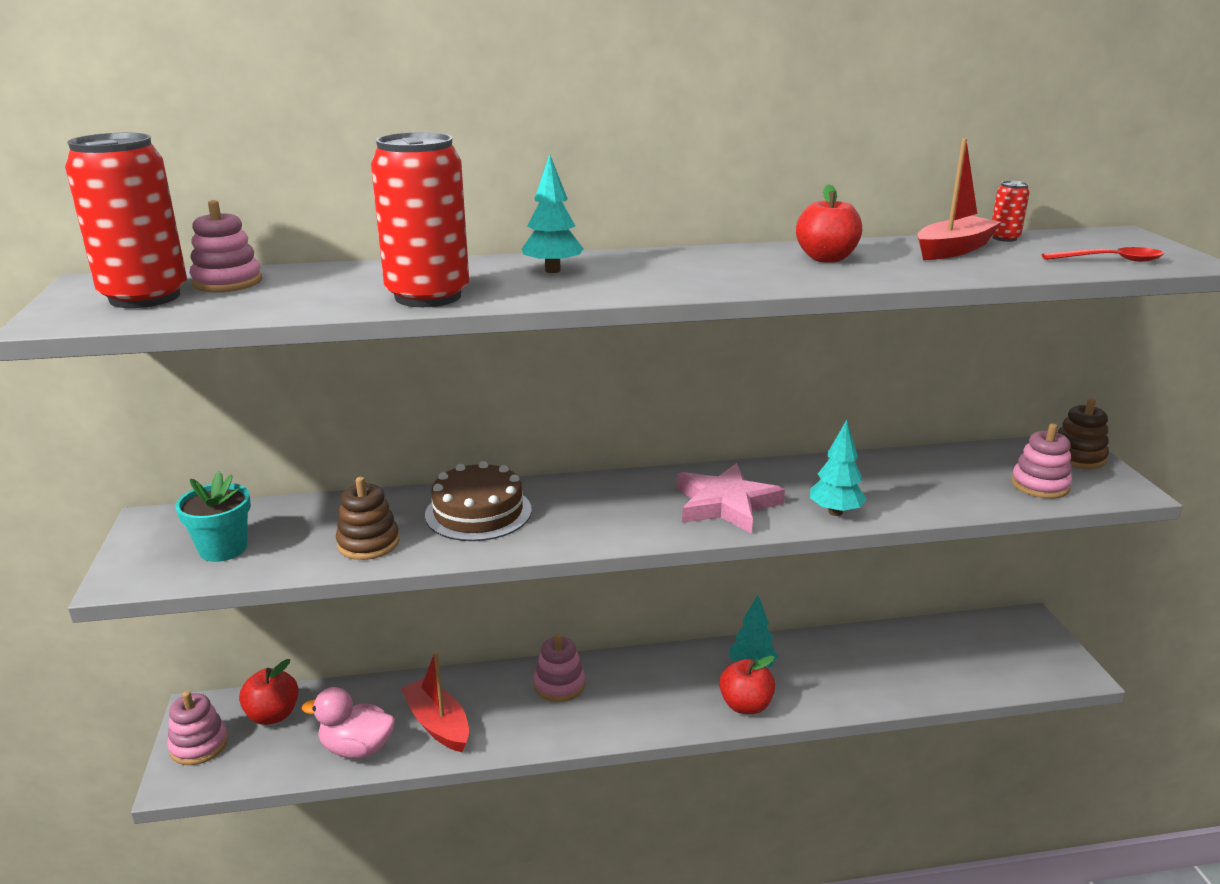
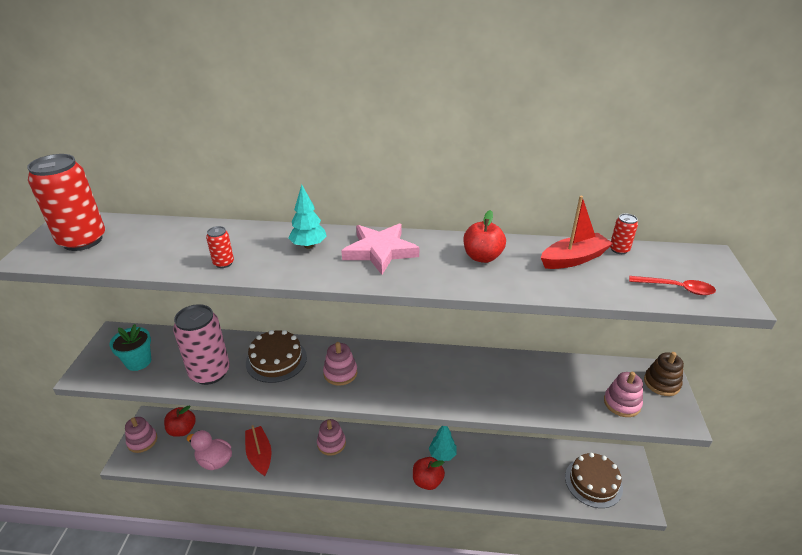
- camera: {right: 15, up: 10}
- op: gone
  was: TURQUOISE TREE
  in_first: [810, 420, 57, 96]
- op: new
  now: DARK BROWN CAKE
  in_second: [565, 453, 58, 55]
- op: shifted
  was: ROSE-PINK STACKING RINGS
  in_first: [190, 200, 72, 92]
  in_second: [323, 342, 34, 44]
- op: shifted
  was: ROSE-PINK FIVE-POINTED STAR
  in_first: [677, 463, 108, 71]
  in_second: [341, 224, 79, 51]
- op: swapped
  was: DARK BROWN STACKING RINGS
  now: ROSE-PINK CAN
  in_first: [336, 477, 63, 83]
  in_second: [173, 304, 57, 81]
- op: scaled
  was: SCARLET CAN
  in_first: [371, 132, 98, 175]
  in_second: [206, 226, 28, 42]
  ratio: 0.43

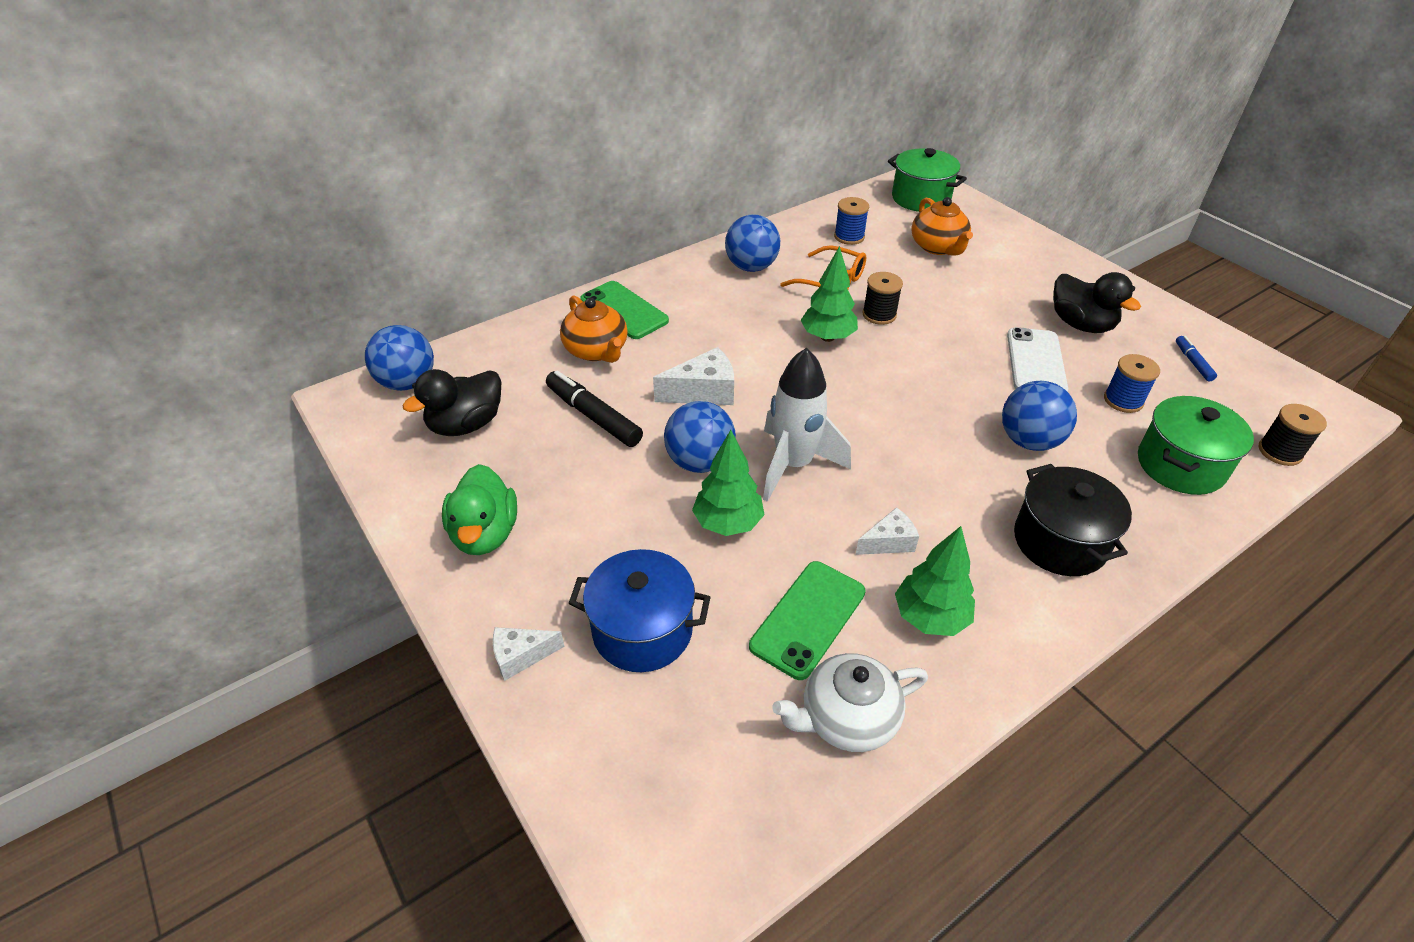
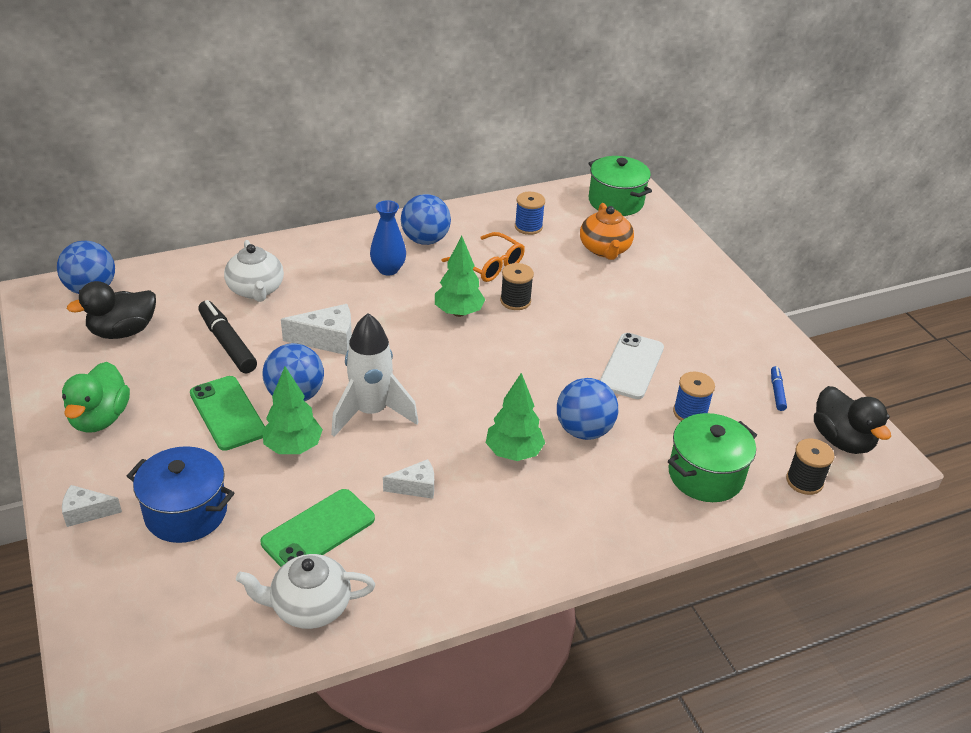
- camera: {right: 10, up: -5}
- op: gone
  was: BLACK POT
  in_first: [1014, 464, 118, 112]
- op: new
  now: BLUE FLOWER VASE
  in_second: [370, 200, 36, 76]
- op: shifted
  was: EMERALD MOBILE PHONE
  in_first: [580, 281, 89, 58]
  in_second: [190, 376, 75, 75]
- op: shifted
  was: EMERALD TREE
  in_first: [895, 526, 80, 110]
  in_second: [486, 373, 59, 88]
- op: shifted
  was: BLACK TOY DUCK
  in_first: [1053, 272, 88, 61]
  in_second: [814, 386, 77, 68]
- op: repainted
  was: ORANGE TEAPOT
  now: PURE WHITE TEAPOT
  in_first: [560, 295, 68, 68]
  in_second: [224, 240, 60, 62]

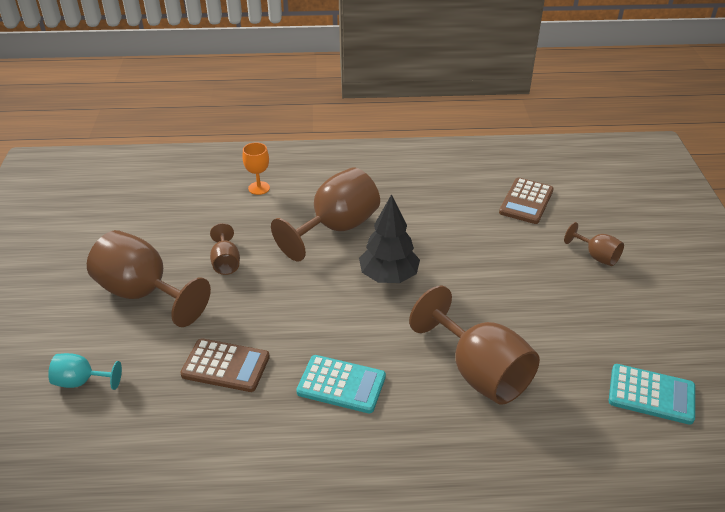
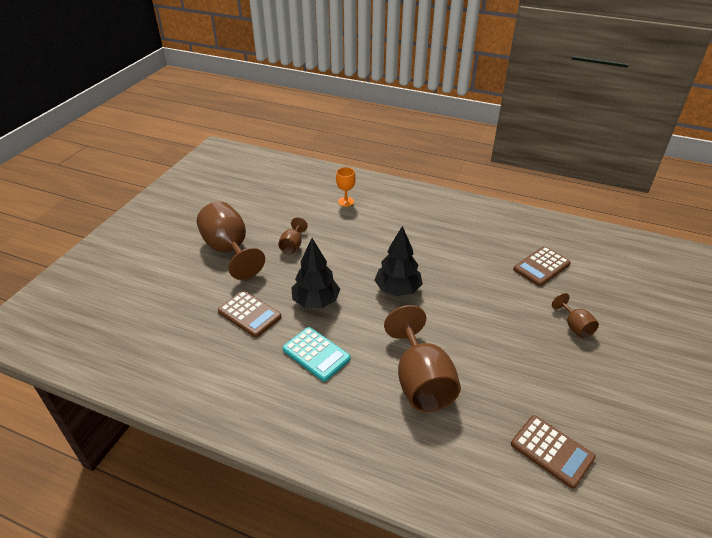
- camera: {right: 25, up: 0}
- op: gone
  was: TURQUOISE CHALICE
  in_first: [48, 353, 74, 37]
- op: gone
  was: DARK BROWN CHALICE
  in_first: [271, 167, 109, 95]
- op: new
  now: BLACK TREE
  in_second: [291, 238, 49, 70]
- op: repainted
  was: TURQUOISE CALCULATOR
  now: DARK BROWN CALCULATOR
  in_first: [609, 364, 86, 61]
  in_second: [511, 415, 85, 74]

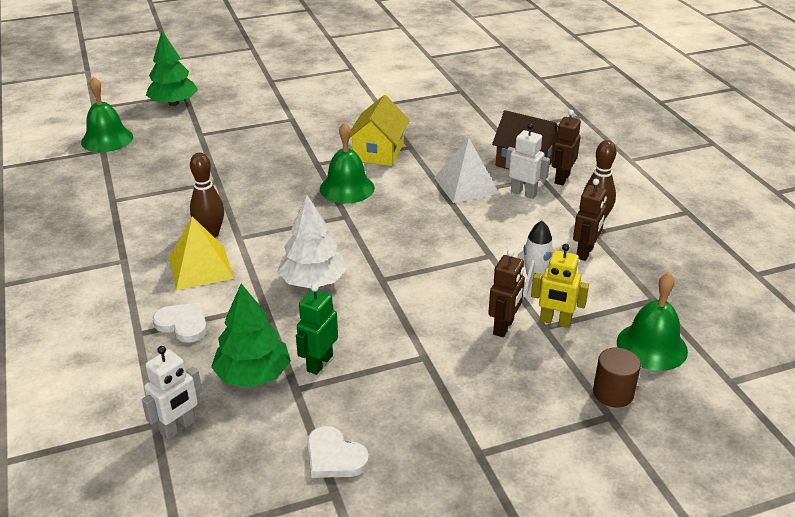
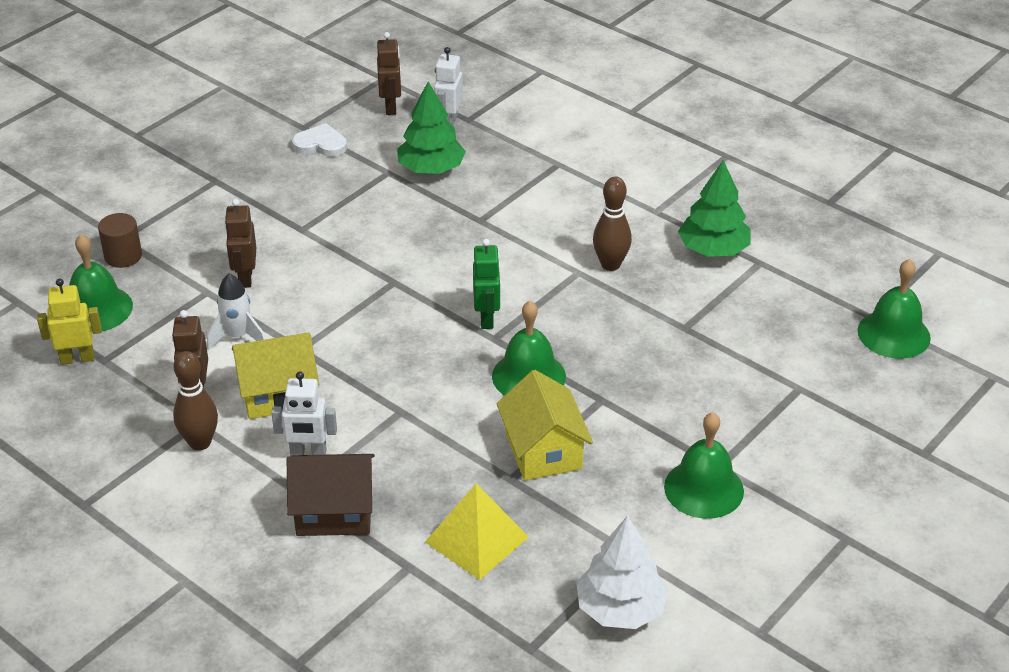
- camera: {right: 150, up: 5}
- op: gone
  was: PURE WHITE HEART SHAPE
  in_first: [152, 303, 55, 40]
- op: gone
  was: PURE WHITE PYRAMID
  in_first: [434, 138, 65, 65]
- op: new
  now: GOLDEN COTTAGE
  in_second: [232, 332, 87, 87]
- op: new
  now: EMERALD BELL
  in_second: [664, 412, 80, 107]
- op: shifted
  was: EMERALD TREE
  in_first: [146, 31, 52, 75]
  in_second: [678, 160, 73, 97]
- op: shifted
  was: GOLDEN PYRAMID
  in_first: [169, 216, 65, 74]
  in_second: [425, 484, 104, 96]
- op: shifted
  was: PURE WHITE TREE
  in_first: [277, 195, 70, 93]
  in_second: [576, 515, 93, 114]
- op: shifted
  was: EMERALD ROBOT
  in_first: [296, 284, 42, 91]
  in_second: [473, 239, 28, 90]
- op: shifted
  was: GOLDEN ROBOT
  in_first: [531, 244, 58, 84]
  in_second: [37, 279, 65, 86]
- op: shifted
  was: DARK BROWN ROBOT
  in_first: [552, 110, 29, 75]
  in_second: [377, 32, 24, 83]

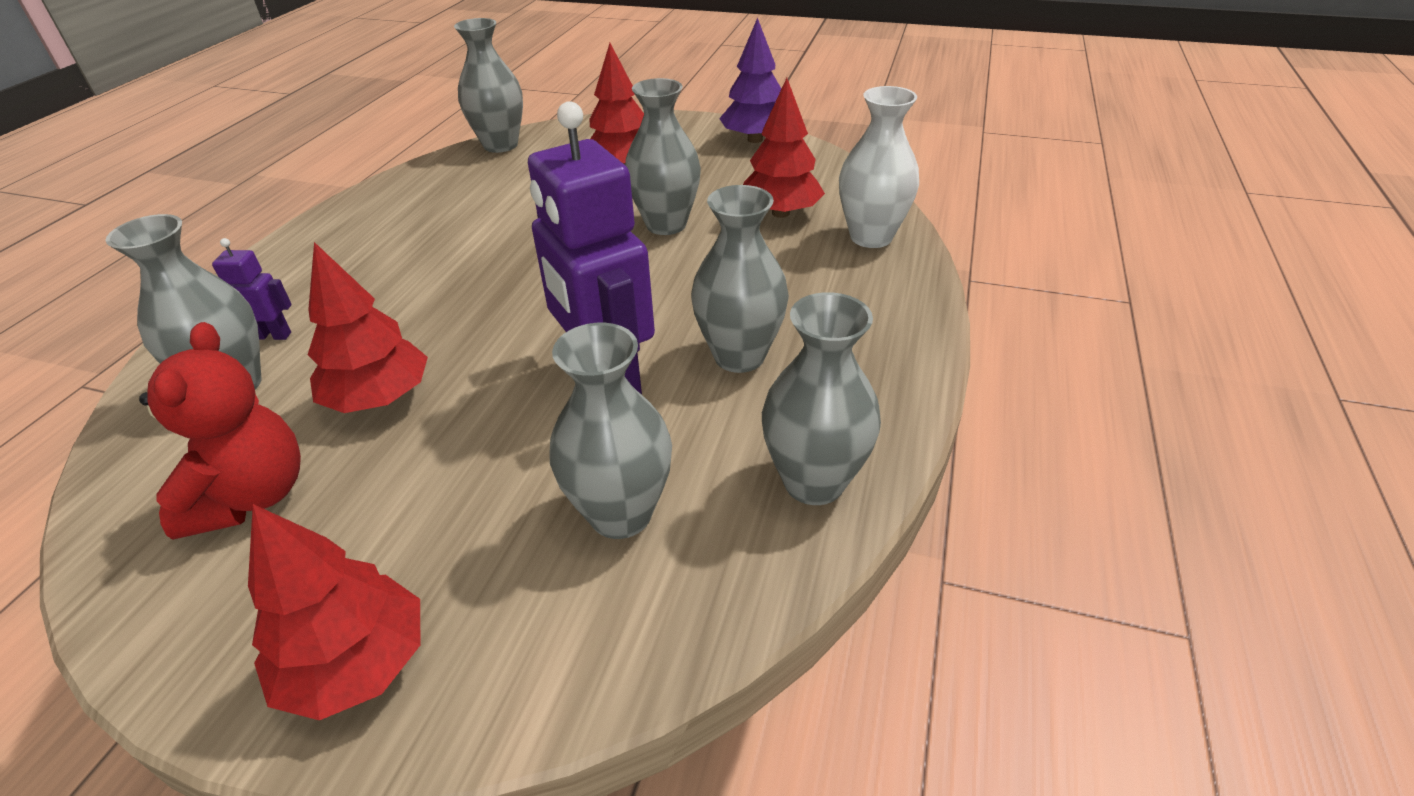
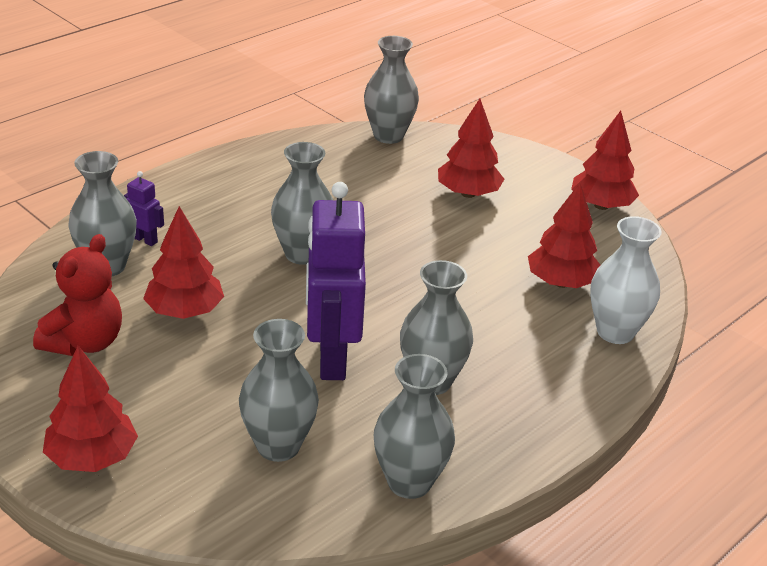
- camera: {right: 25, up: -5}
- op: shifted
  was: ASH-GREY FLOWER VASE
  in_first: [625, 78, 76, 157]
  in_second: [271, 142, 62, 123]
- op: repainted
  was: ROYAL PURPLE TREE
  now: SCARLET TREE
  in_first: [719, 18, 62, 125]
  in_second: [571, 111, 68, 99]

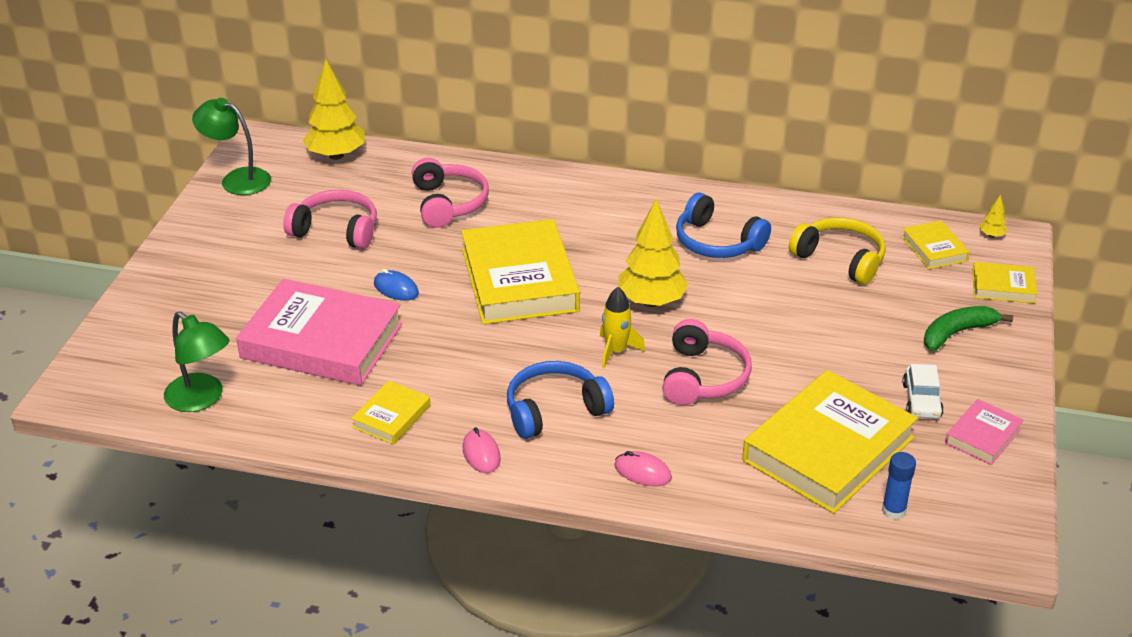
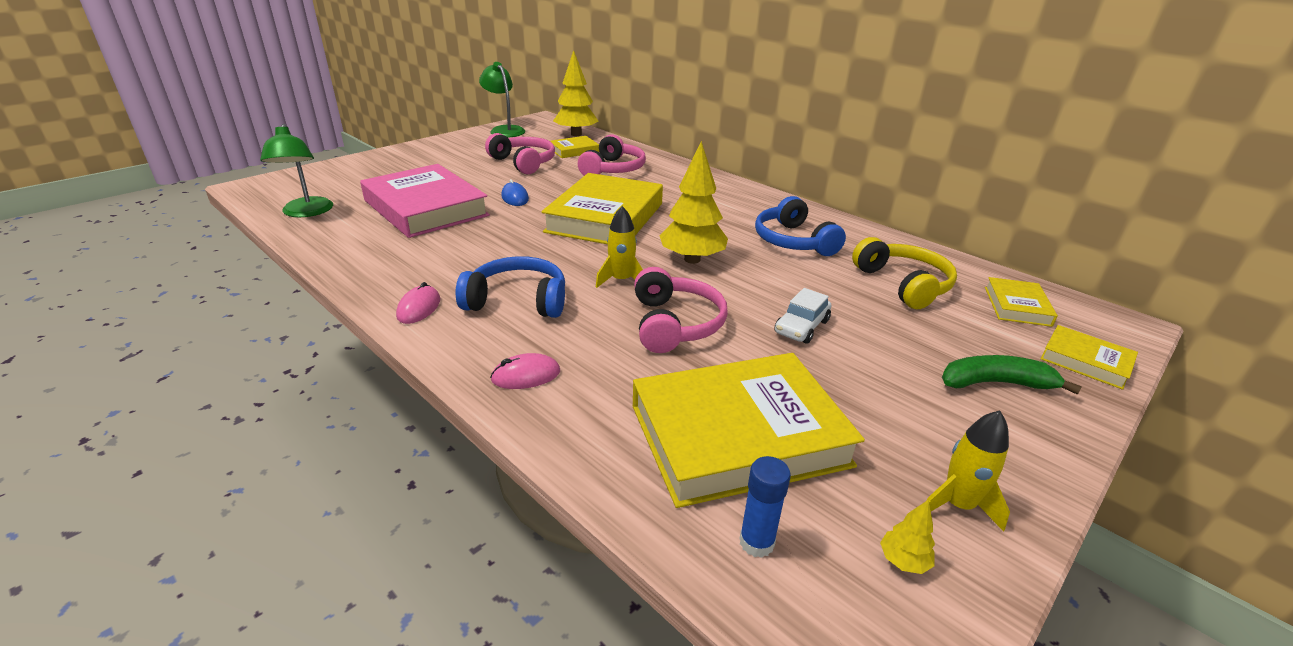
- camera: {right: 30, up: -5}
- op: shifted
  was: GOLDEN HARDCOVER
  in_first: [351, 381, 79, 64]
  in_second: [550, 136, 49, 22]
- op: shifted
  was: PURE WHITE TOY CAR
  in_first: [902, 364, 42, 55]
  in_second: [774, 288, 57, 56]
- op: shifted
  was: GOLDEN TREE
  in_first: [979, 195, 29, 43]
  in_second: [880, 499, 55, 75]
- op: swapped
  was: ROSE-PINK HARDCOVER
  now: GOLDEN ROCKET
  in_first: [945, 399, 79, 66]
  in_second: [927, 411, 83, 121]
- op: rotated
  was: ROSE-PINK COMPUTER MOUSE
  in_first: [614, 451, 58, 35]
  in_second: [490, 353, 70, 36]
  clockwise: -75
- op: rotated
  was: ROSE-PINK HEADPHONES
  in_first: [662, 319, 90, 86]
  in_second: [634, 267, 94, 86]
  clockwise: -45

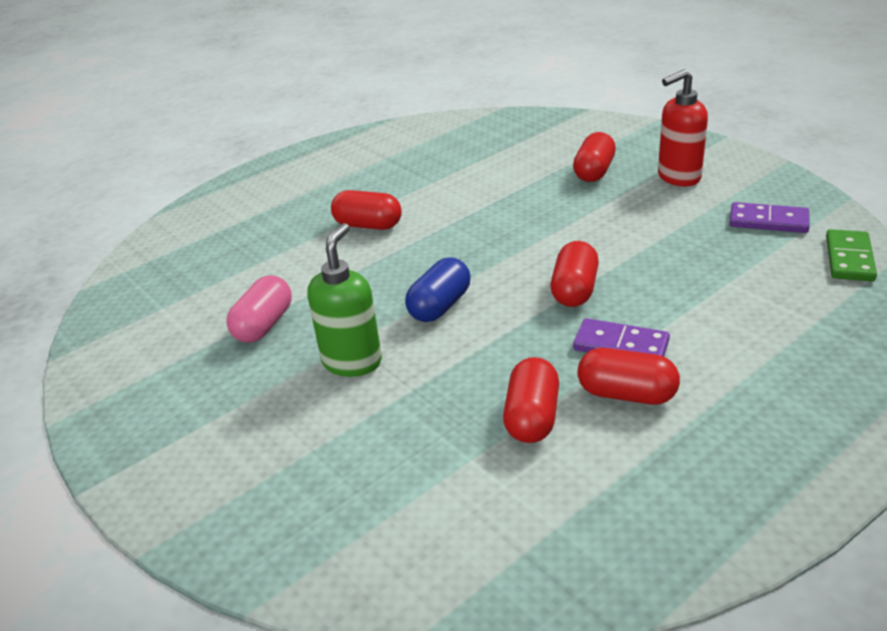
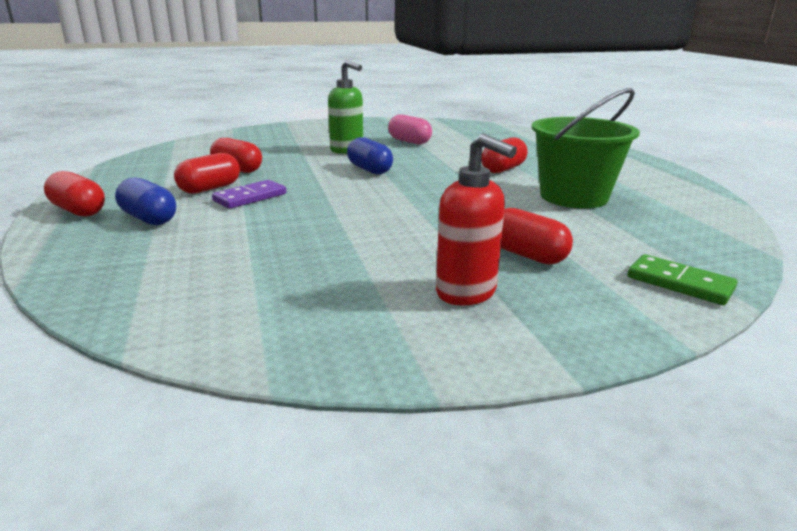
- camera: {right: 110, up: -10}
- op: gone
  was: ROYAL PURPLE DOMINO
  in_first: [729, 202, 81, 31]
- op: new
  now: BLUE PILL SHAPE
  in_second: [115, 178, 61, 47]
- op: new
  now: EMERALD PAIL
  in_second: [532, 88, 108, 121]
- op: shifted
  was: SCARLET PILL SHAPE
  in_first: [551, 241, 48, 66]
  in_second: [44, 171, 61, 46]
- op: shifted
  was: EMERALD DOMINO
  in_first: [826, 229, 51, 52]
  in_second: [627, 254, 111, 51]
- op: rotated
  was: SCARLET SOAP DISPENSER
  in_first: [658, 69, 50, 117]
  in_second: [436, 133, 81, 173]
  clockwise: 135

